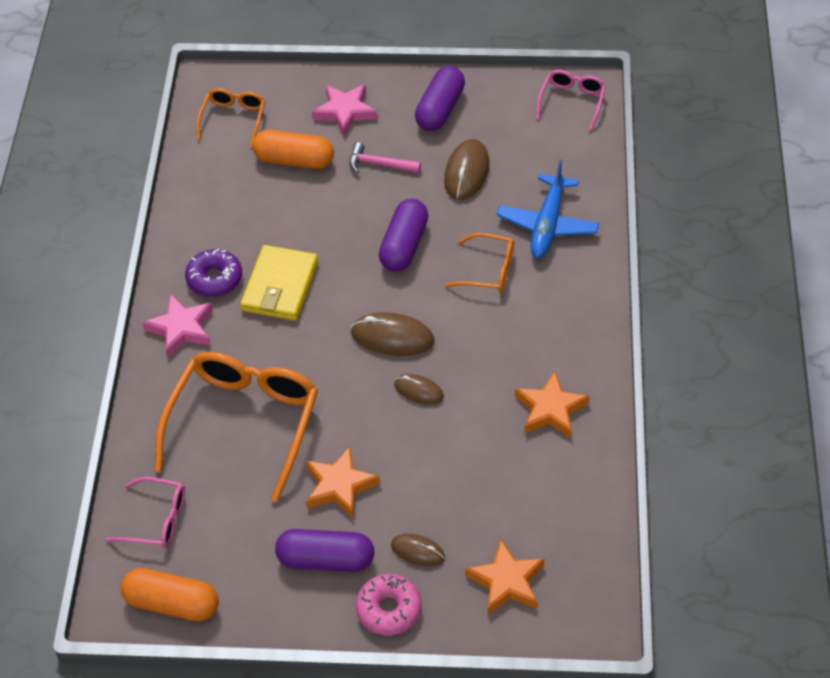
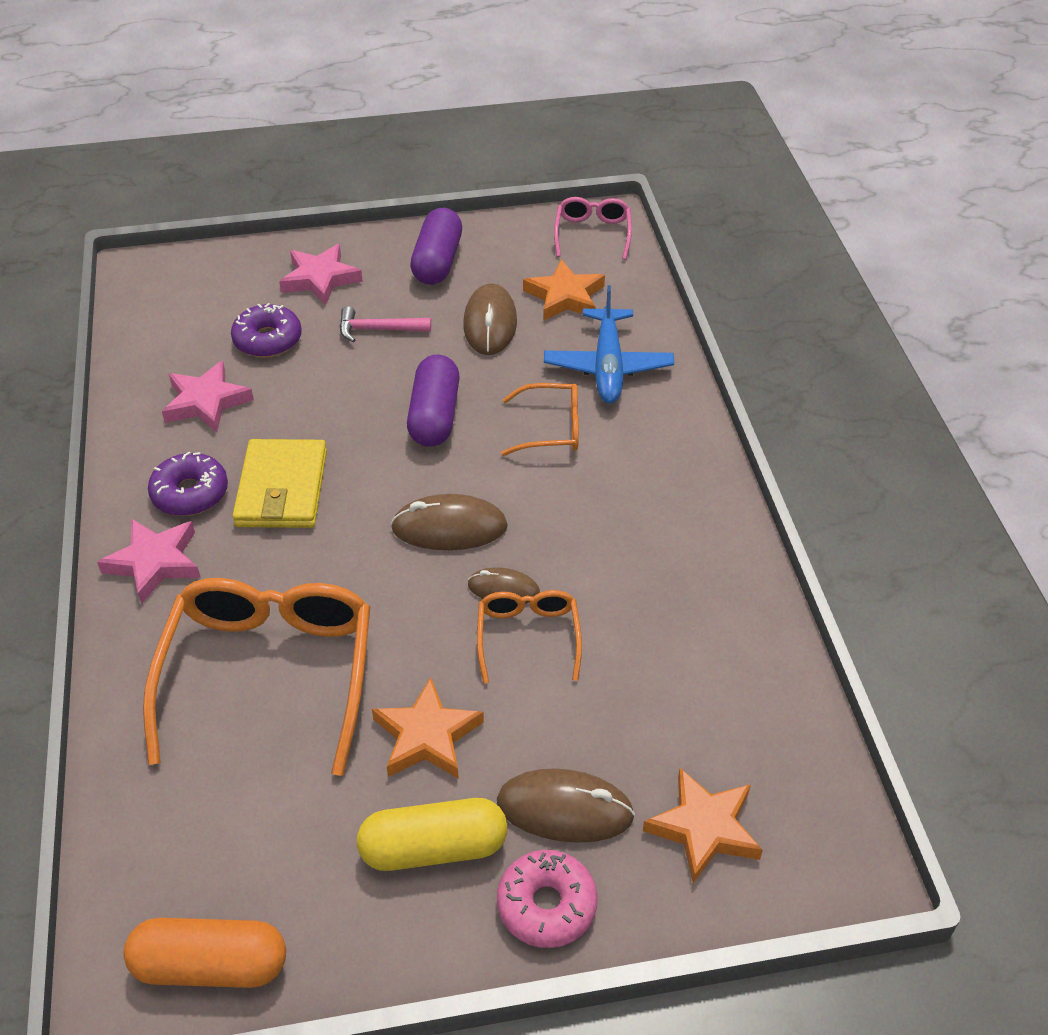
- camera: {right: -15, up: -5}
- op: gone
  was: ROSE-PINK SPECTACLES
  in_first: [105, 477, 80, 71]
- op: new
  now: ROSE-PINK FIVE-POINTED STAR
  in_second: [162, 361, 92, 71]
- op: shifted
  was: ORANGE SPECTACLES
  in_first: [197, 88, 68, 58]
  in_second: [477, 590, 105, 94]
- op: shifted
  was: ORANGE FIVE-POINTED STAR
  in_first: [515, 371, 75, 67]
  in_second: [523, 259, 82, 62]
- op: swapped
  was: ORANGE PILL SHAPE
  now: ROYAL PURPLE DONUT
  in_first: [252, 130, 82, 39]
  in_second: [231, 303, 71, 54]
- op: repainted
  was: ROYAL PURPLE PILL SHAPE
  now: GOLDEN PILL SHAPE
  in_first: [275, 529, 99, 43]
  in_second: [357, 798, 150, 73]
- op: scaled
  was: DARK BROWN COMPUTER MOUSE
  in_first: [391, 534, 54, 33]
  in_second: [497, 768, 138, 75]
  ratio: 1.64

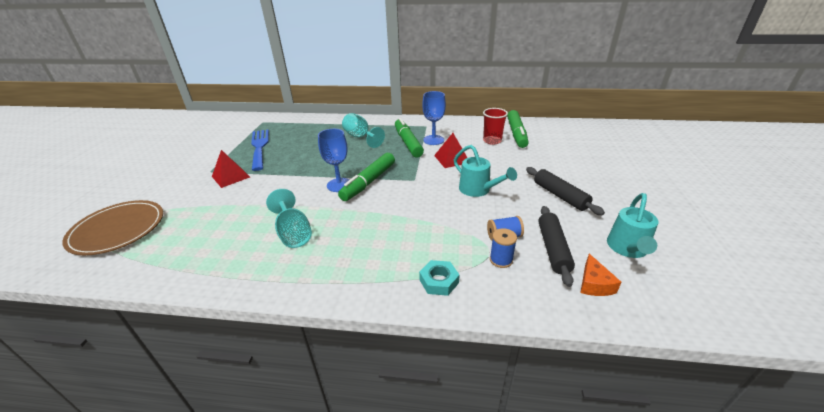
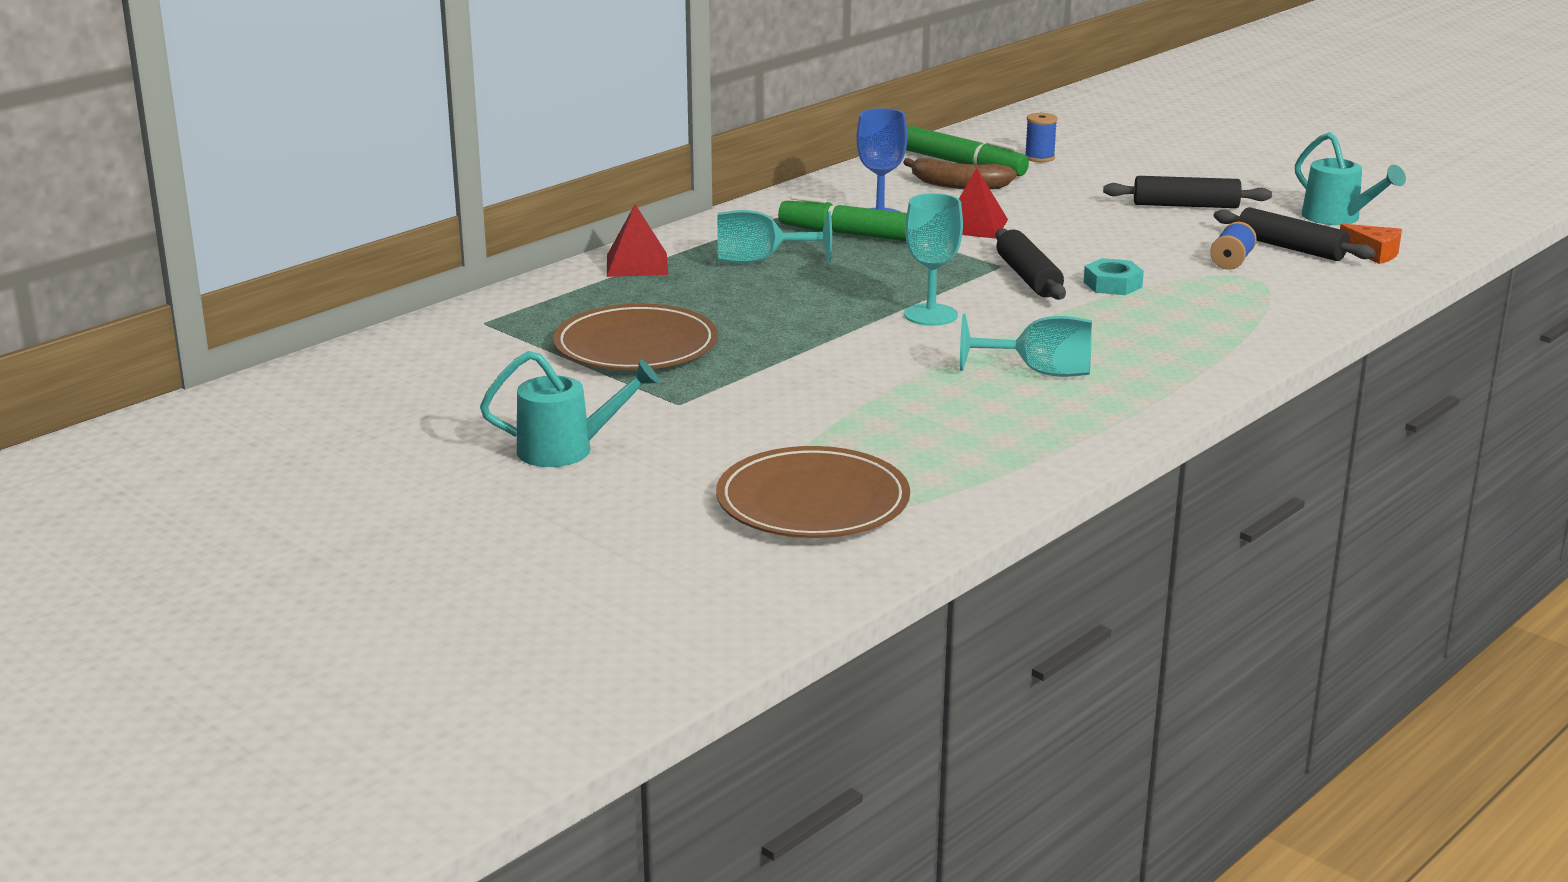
- camera: {right: -55, up: -10}
- op: gone
  was: EMERALD MARKER PEN
  in_first: [338, 153, 57, 48]
- op: new
  now: BLACK PASTRY ROLLER
  in_second: [995, 228, 71, 72]
- op: shifted
  was: SCARLET PYRAMID
  in_first: [212, 150, 38, 38]
  in_second: [607, 204, 61, 73]
- op: shifted
  was: TURQUOISE HEX NUT
  in_first: [419, 260, 41, 36]
  in_second: [1084, 258, 60, 37]
- op: shifted
  was: TURQUOISE SPRINKLING CAN
  in_first: [454, 145, 63, 52]
  in_second: [480, 351, 179, 116]
- op: shifted
  was: BLUE REEL OF THREAD
  in_first: [490, 228, 27, 40]
  in_second: [1025, 113, 33, 49]
- op: swapped
  was: BLUE TABLE FORK
  now: DARK BROWN PLATE
  in_first: [251, 129, 18, 42]
  in_second: [553, 304, 165, 66]
- op: swapped
  was: SCARLET TUMBLER
  now: DARK BROWN TOY BANANA
  in_first: [483, 108, 25, 37]
  in_second: [903, 158, 114, 32]
- op: repainted
  was: BLUE CHALICE
  now: TURQUOISE CHALICE
  in_first: [318, 129, 32, 63]
  in_second: [904, 193, 59, 133]

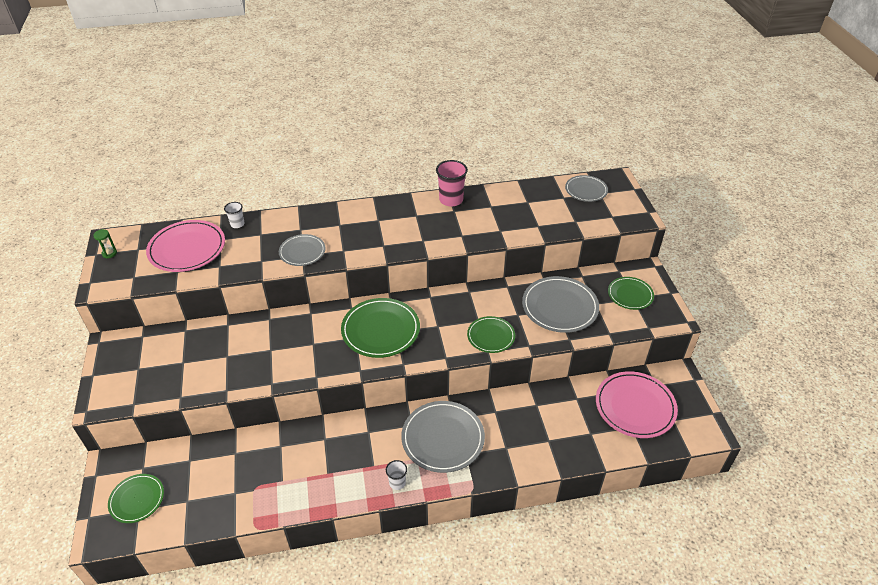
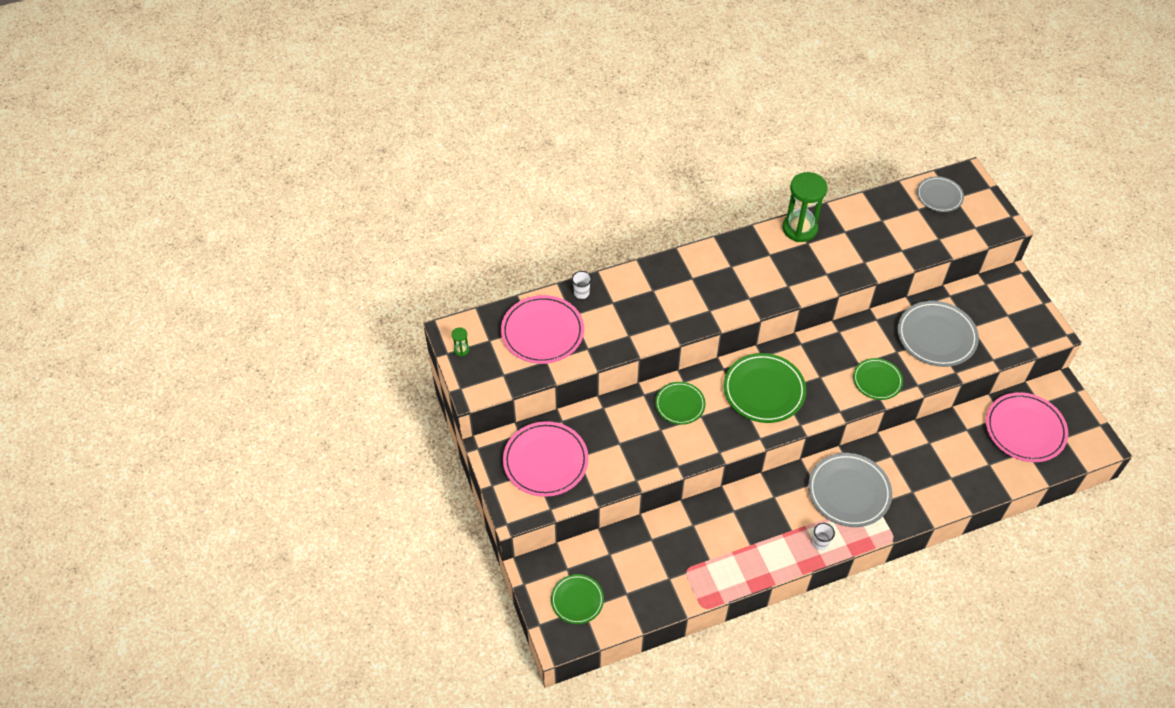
- camera: {right: -10, up: 10}
- op: gone
  was: ASH-GREY PLATE
  in_first: [279, 234, 47, 32]
- op: new
  now: ROSE-PINK PLATE
  in_second: [503, 421, 85, 76]
- op: shifted
  was: EMERALD PLATE
  in_first: [608, 277, 46, 33]
  in_second: [655, 382, 51, 43]
- op: swapped
  was: ROSE-PINK TUMBLER
  now: EMERALD SANDGLASS
  in_first: [436, 160, 32, 46]
  in_second: [782, 172, 46, 70]

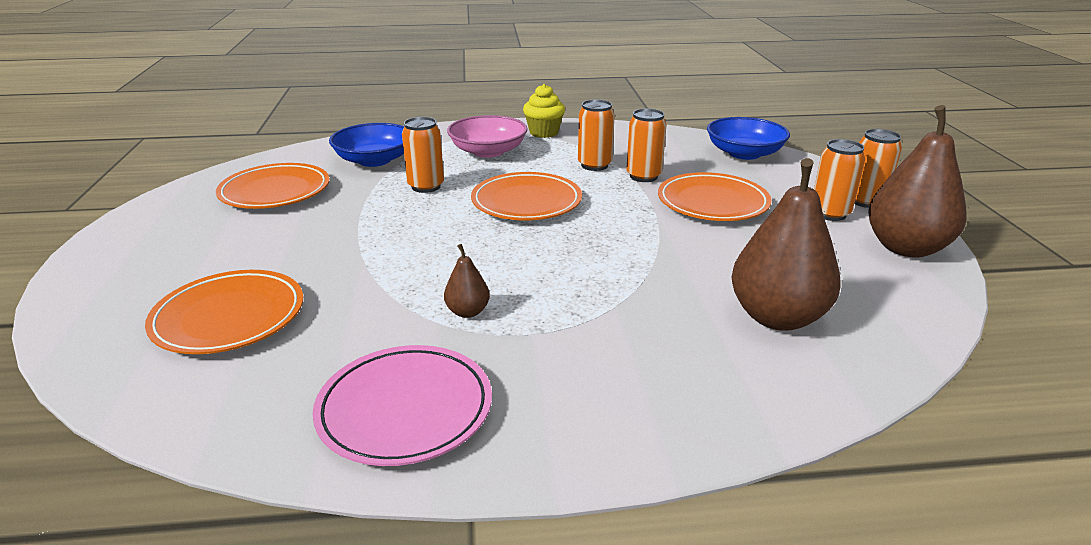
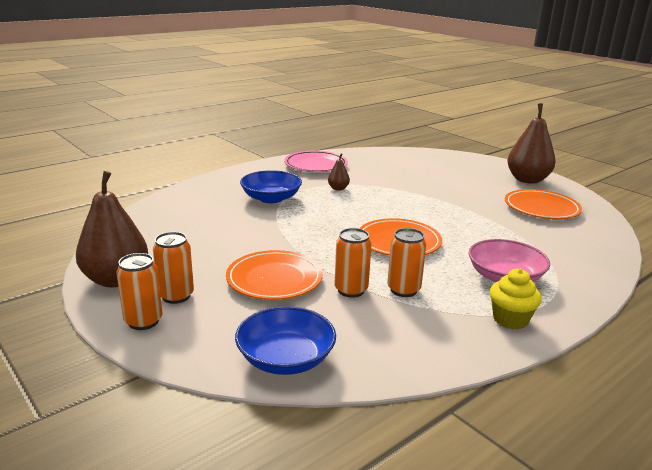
- camera: {right: 145, up: -5}
- op: gone
  was: ORANGE PLATE
  in_first: [145, 270, 158, 84]
- op: gone
  was: ORANGE CAN
  in_first: [402, 117, 42, 76]
- op: shifted
  was: BLUE BOWL
  in_first: [329, 123, 75, 44]
  in_second: [240, 170, 62, 33]
- op: shifted
  was: DARK BROWN PEAR
  in_first: [731, 158, 110, 173]
  in_second: [507, 103, 49, 81]

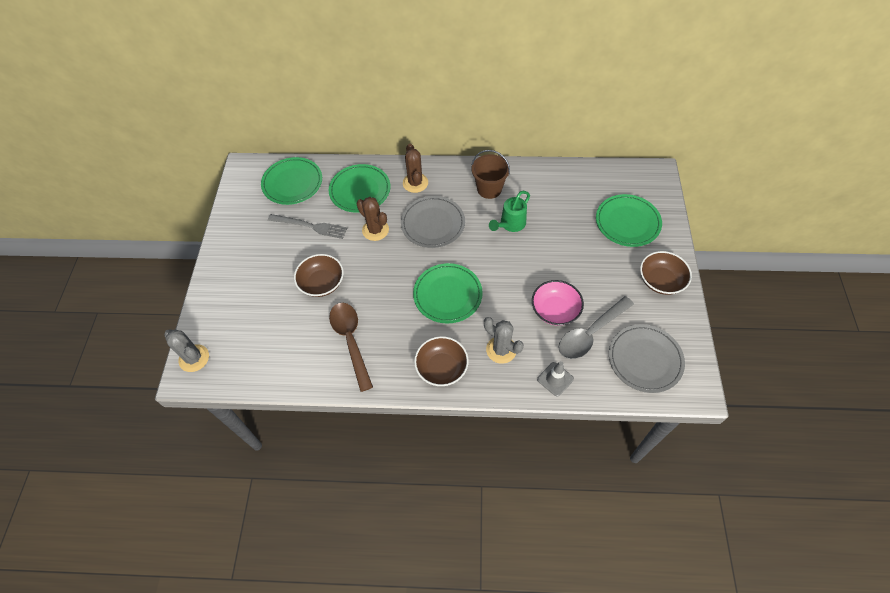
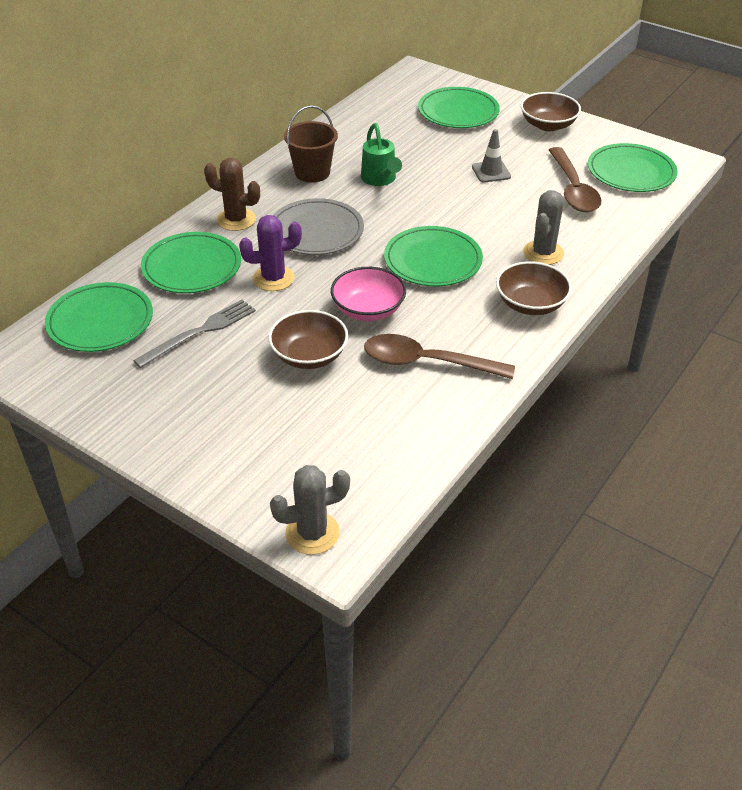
- camera: {right: -60, up: -15}
- op: shifted
  was: ROSE-PINK BOWL
  in_first: [532, 280, 52, 46]
  in_second: [331, 267, 75, 54]
- op: shifted
  was: ASH-GREY ROAD CONE
  in_first: [537, 361, 37, 36]
  in_second: [472, 129, 39, 53]
- op: repainted
  was: DARK BROWN SAGUARO CACTUS
  now: ROYAL PURPLE SAGUARO CACTUS
  in_first: [356, 197, 33, 44]
  in_second: [239, 215, 63, 76]
- op: repainted
  was: ASH-GREY TEASPOON
  now: DARK BROWN TEASPOON
  in_first: [558, 296, 76, 63]
  in_second: [549, 147, 53, 65]
- op: repainted
  was: ASH-GREY PLATE
  now: EMERALD PLATE
  in_first: [609, 324, 76, 69]
  in_second: [588, 143, 90, 49]
- op: rotated
  was: ASH-GREY SAGUARO CACTUS
  in_first: [484, 317, 40, 47]
  in_second: [523, 190, 41, 75]
  clockwise: -45

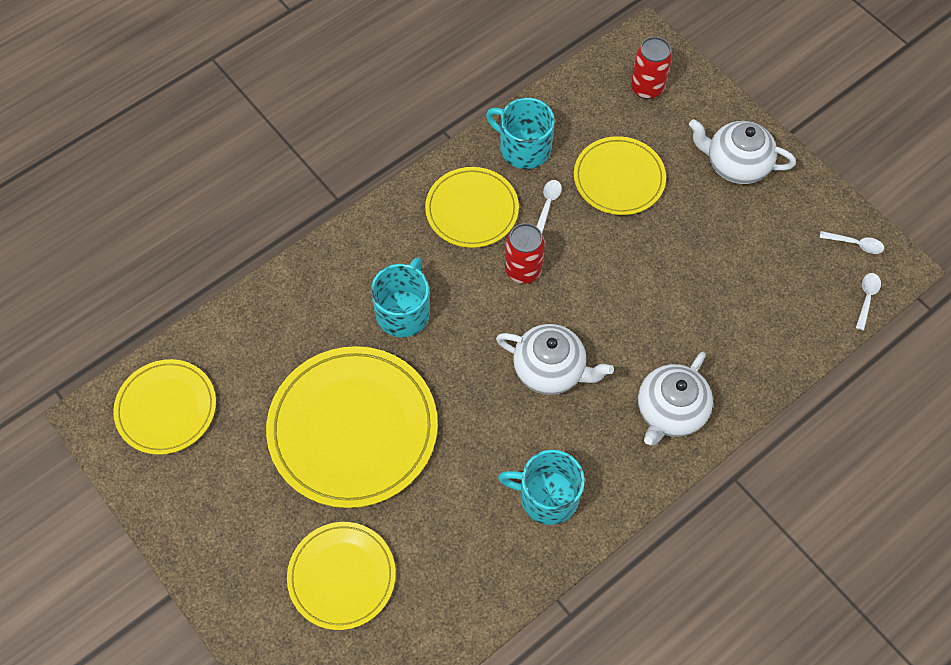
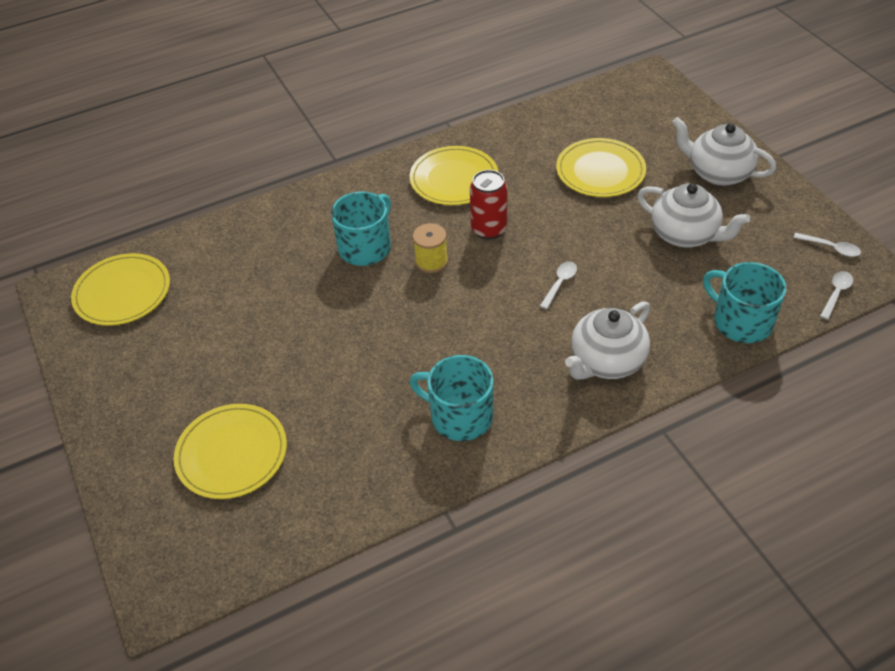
- camera: {right: 15, up: -15}
- op: gone
  was: GOLDEN PLATE
  in_first: [266, 346, 172, 162]
- op: gone
  was: SCARLET CAN
  in_first: [631, 37, 41, 62]
- op: new
  now: GOLDEN REEL OF THREAD
  in_second: [413, 223, 35, 50]
- op: shifted
  was: TURQUOISE COFFEE MUG
  in_first: [486, 98, 69, 71]
  in_second: [703, 262, 83, 81]
- op: shifted
  was: PURE WHITE TEAPOT
  in_first: [496, 324, 118, 71]
  in_second: [637, 183, 113, 65]
- op: shifted
  was: PURE WHITE TEASPOON
  in_first: [536, 180, 26, 53]
  in_second: [540, 261, 37, 48]

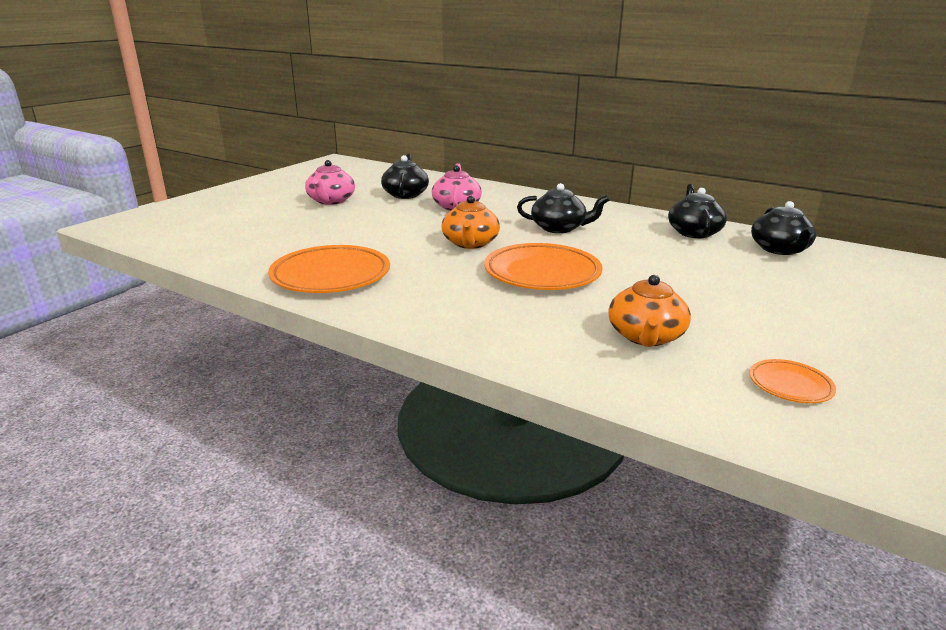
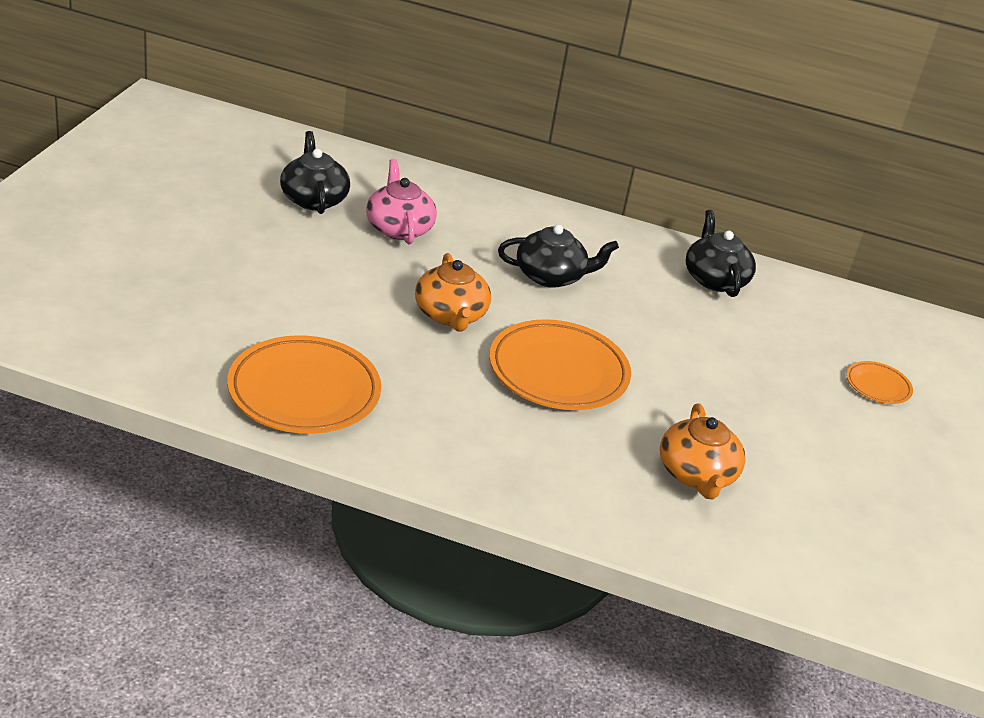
- camera: {right: -20, up: 10}
- op: gone
  was: ROSE-PINK TEAPOT
  in_first: [305, 160, 50, 45]
- op: gone
  was: BLACK TEAPOT
  in_first: [751, 201, 66, 54]
- op: shifted
  was: ORANGE PLATE
  in_first: [749, 359, 87, 44]
  in_second: [846, 361, 67, 43]

